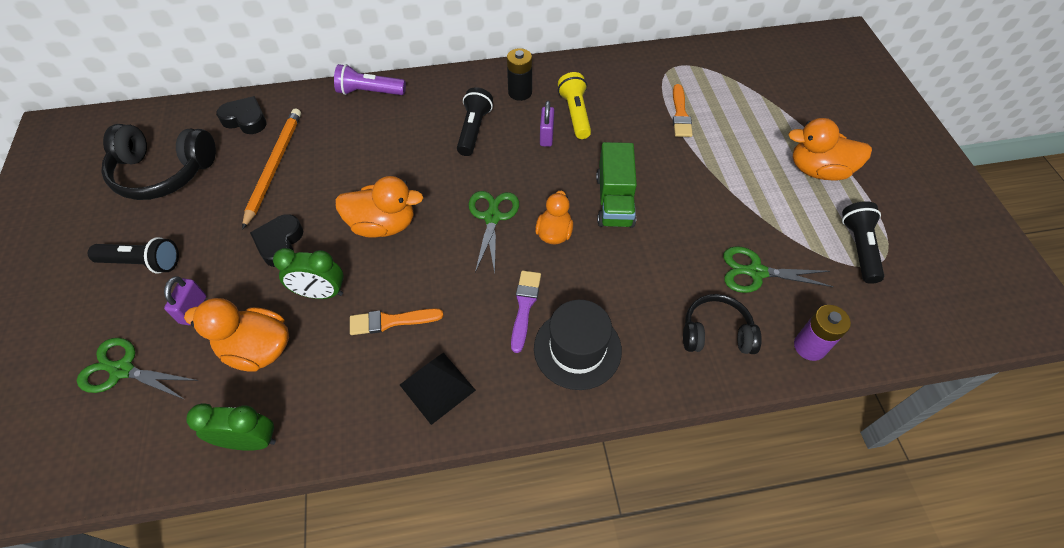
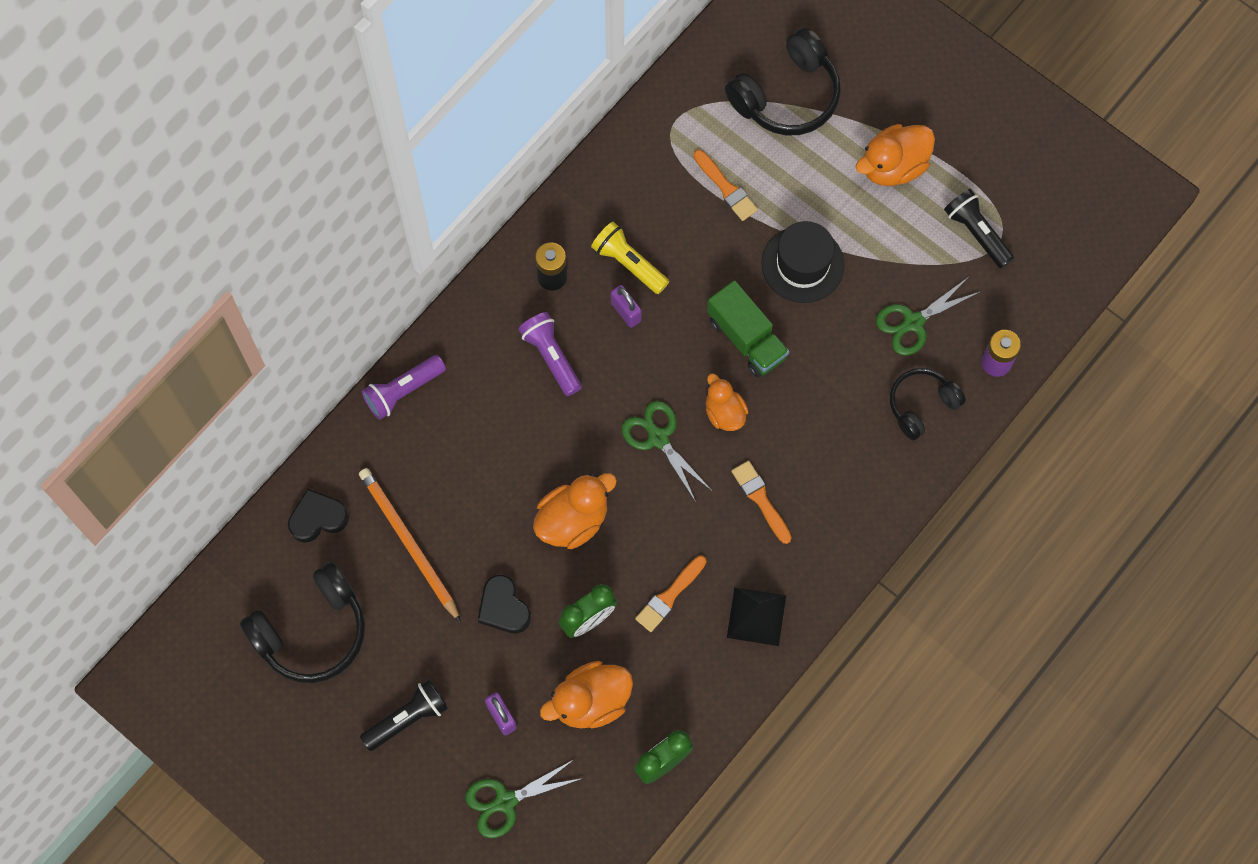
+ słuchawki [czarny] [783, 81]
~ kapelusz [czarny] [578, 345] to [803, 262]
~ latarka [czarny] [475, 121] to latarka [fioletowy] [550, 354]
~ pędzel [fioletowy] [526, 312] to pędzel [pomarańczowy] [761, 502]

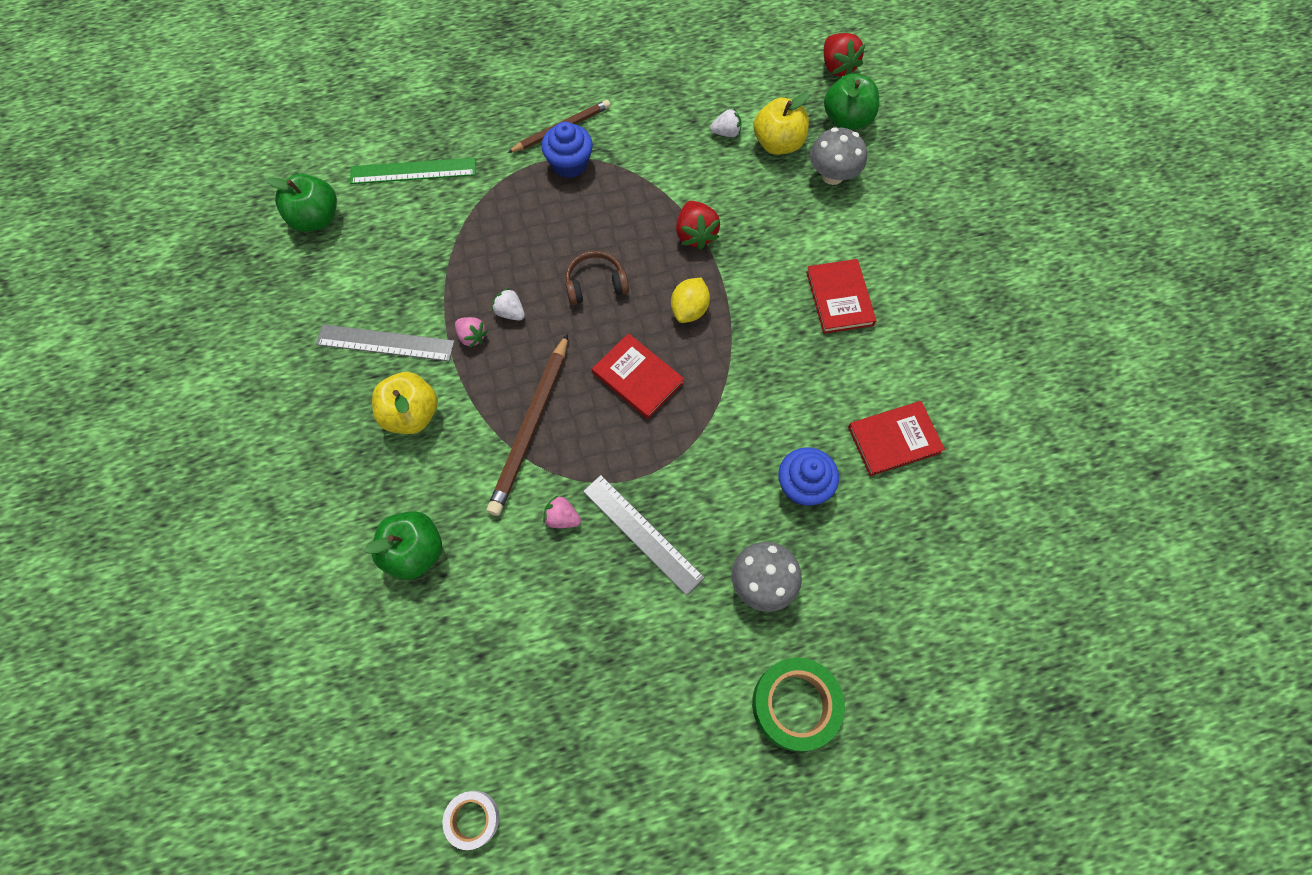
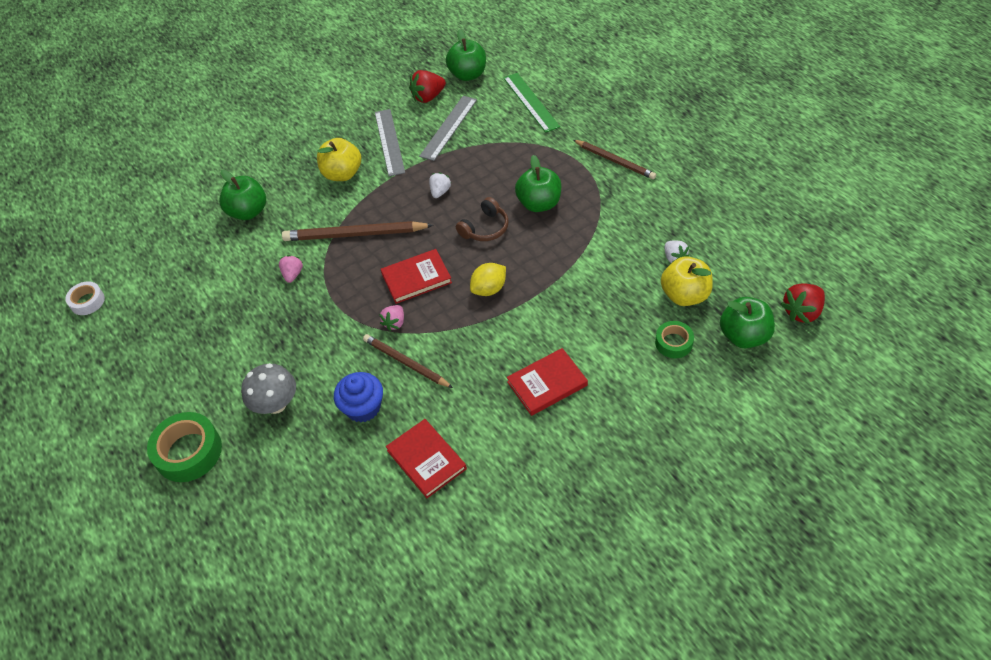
- muffinka [niebieski] [567, 150]
+ ołówek [brązowy] [408, 361]
+ jabłko [zielony] [538, 183]
~ truskawka [różowy] [471, 332] to [391, 318]
~ linijka [szary] [644, 535] to [448, 128]
~ truskawka [czerwony] [698, 225] to [427, 86]
~ grzyb [szary] [838, 156] to taśma klejąca [zielony] [674, 339]
~ słuchawki [brązowy] [597, 278] = [482, 219] 75 degrees clockwise
~ książka [czerwony] [638, 376] = [416, 276] 45 degrees clockwise
~ cytryna [żółty] [690, 300] = [488, 279] 45 degrees counterclockwise

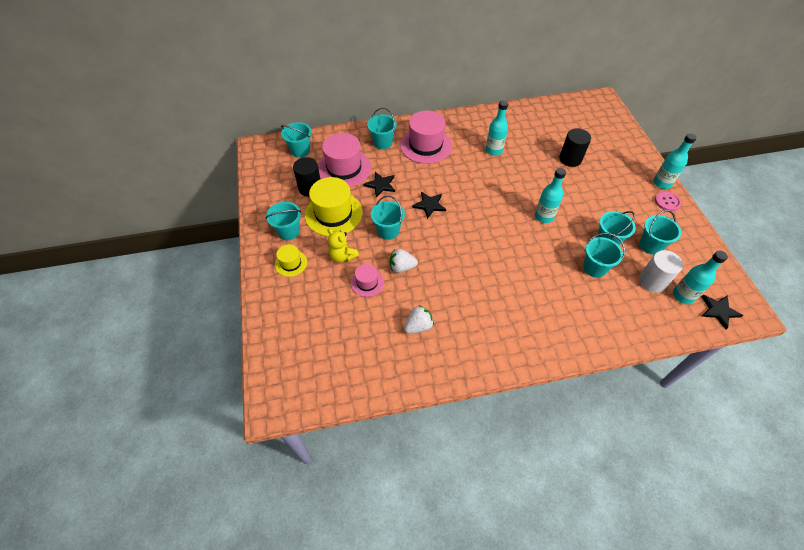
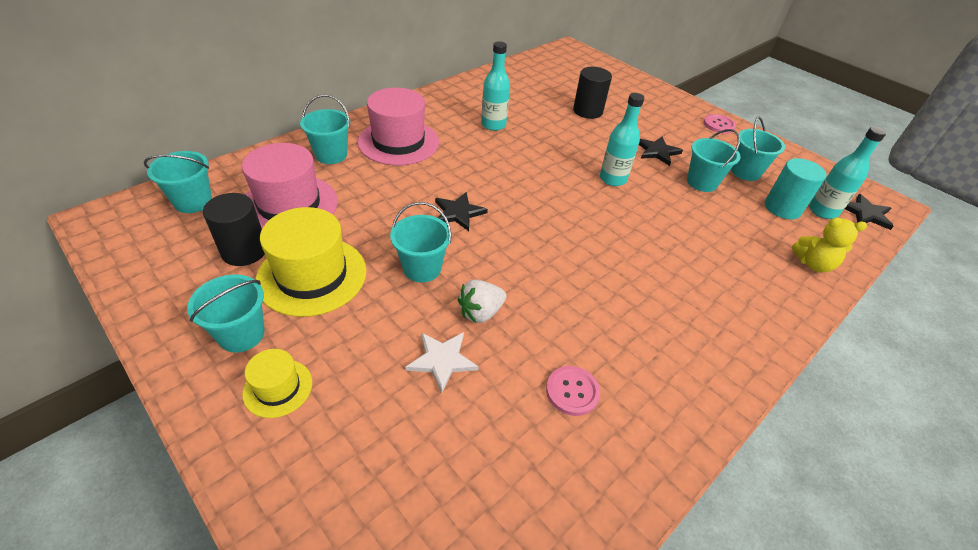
- wiadro [turkusowy] [604, 255]
- butelka [turkusowy] [675, 161]
~ miś [żółty] [343, 245] to [829, 244]
~ gwiazda [czarny] [379, 184] to [661, 151]
~ kapelusz [różowy] [367, 280] to gwiazda [biały] [442, 362]
~ truskawka [biały] [419, 319] to guzik [różowy] [573, 391]
~ walec [biały] [661, 271] to walec [turkusowy] [795, 189]

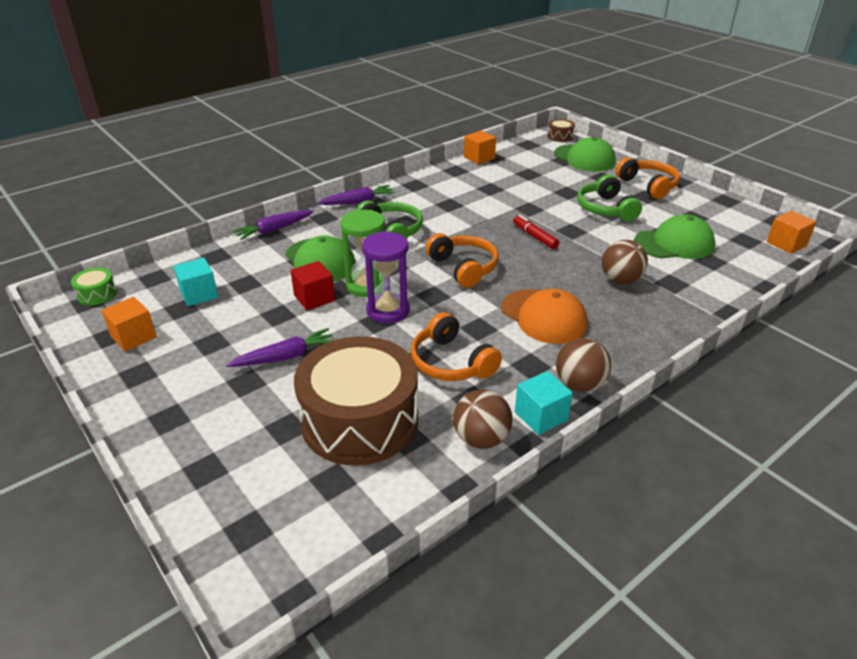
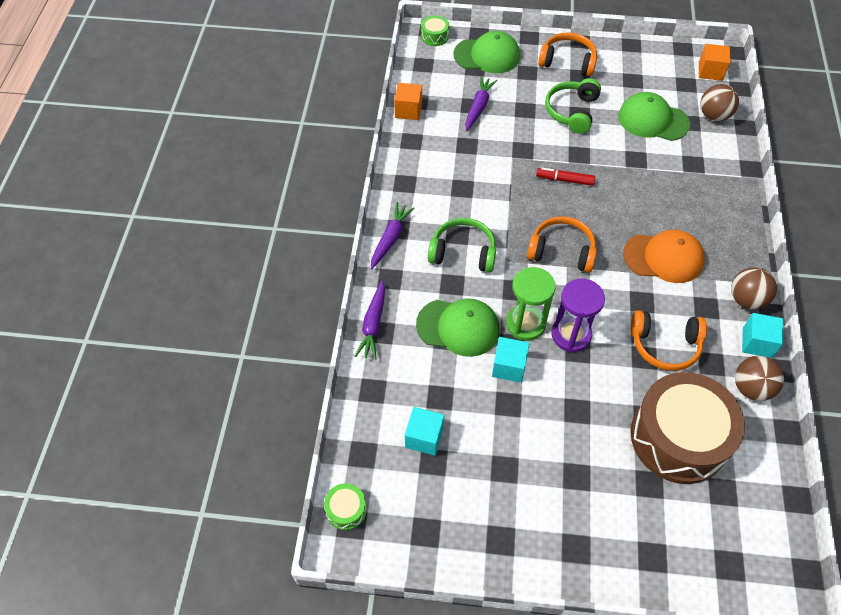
- sześcian [pomarańczowy] [129, 324]
~ marchewka [fioletowy] [279, 347] to [481, 103]
~ piłka [brązowy] [625, 262] to [719, 102]
~ sześcian [czerwony] [312, 285] to sześcian [turkusowy] [511, 360]
~ bęben [brązowy] [561, 130] to bęben [zielony] [435, 30]
~ słuchawki [zielony] [610, 198] = [573, 106] 75 degrees clockwise
~ czapka [zielony] [674, 236] = [654, 116] 105 degrees counterclockwise

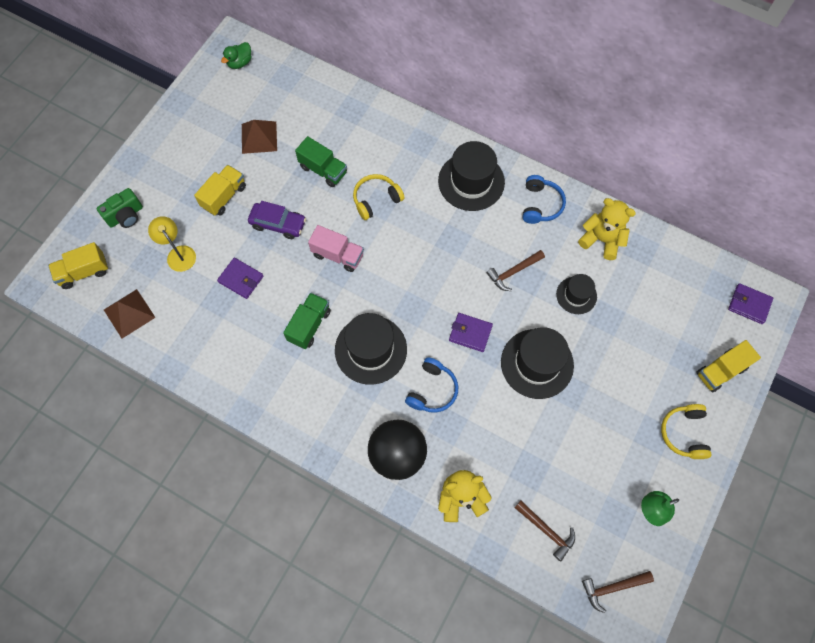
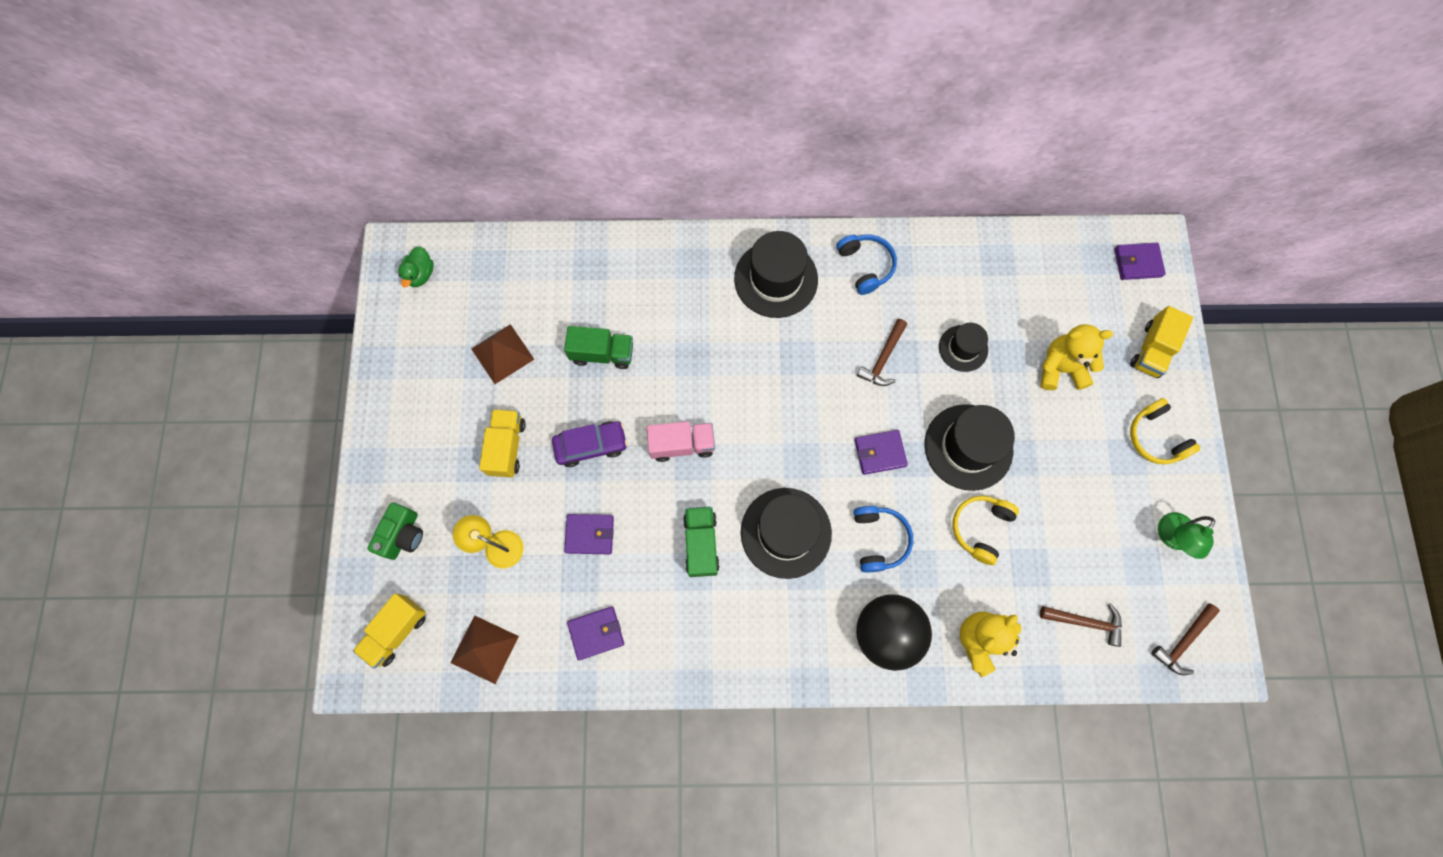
+ portfel [fioletowy] [595, 633]
~ słuchawki [żółty] [379, 197] to [985, 530]
~ miś [żółty] [607, 229] to [1077, 357]

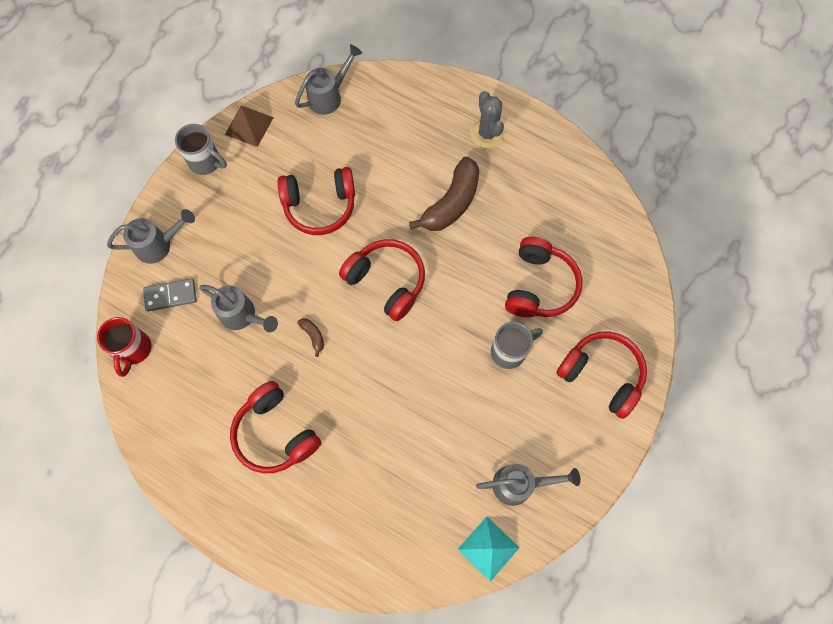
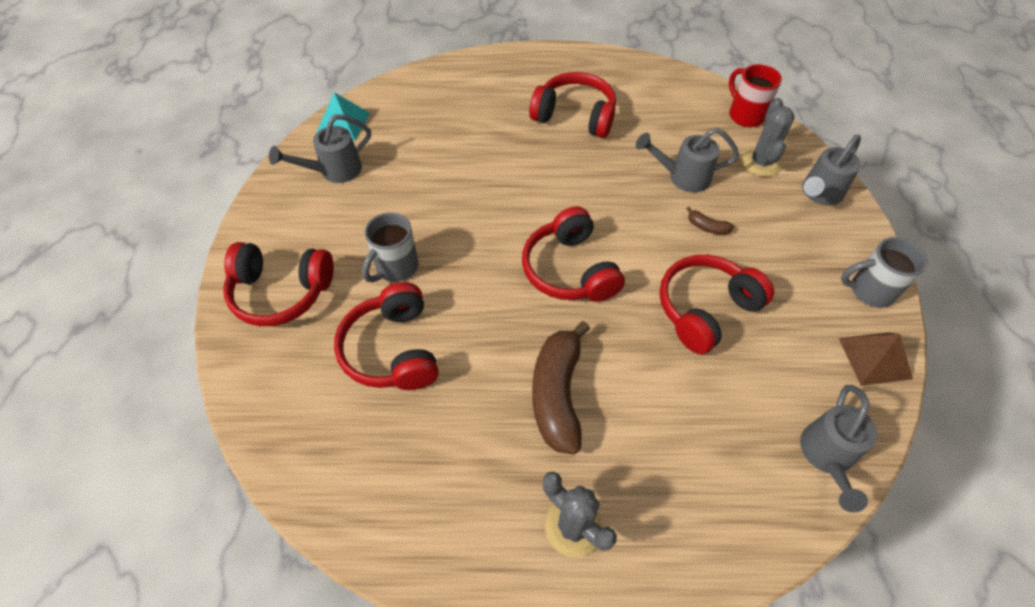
~ banan [brązowy] [311, 337] to [710, 221]
~ kostka domina [szary] [170, 294] to kaktus [szary] [768, 137]
~ słuchawki [czerwony] [382, 280] = [573, 254] 60 degrees clockwise

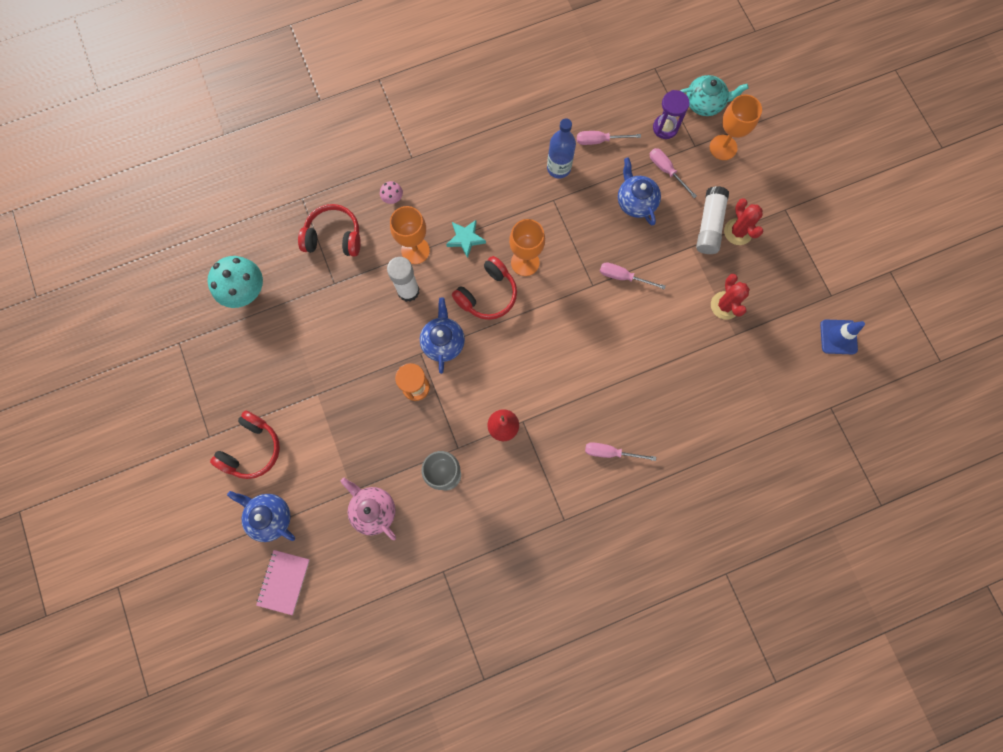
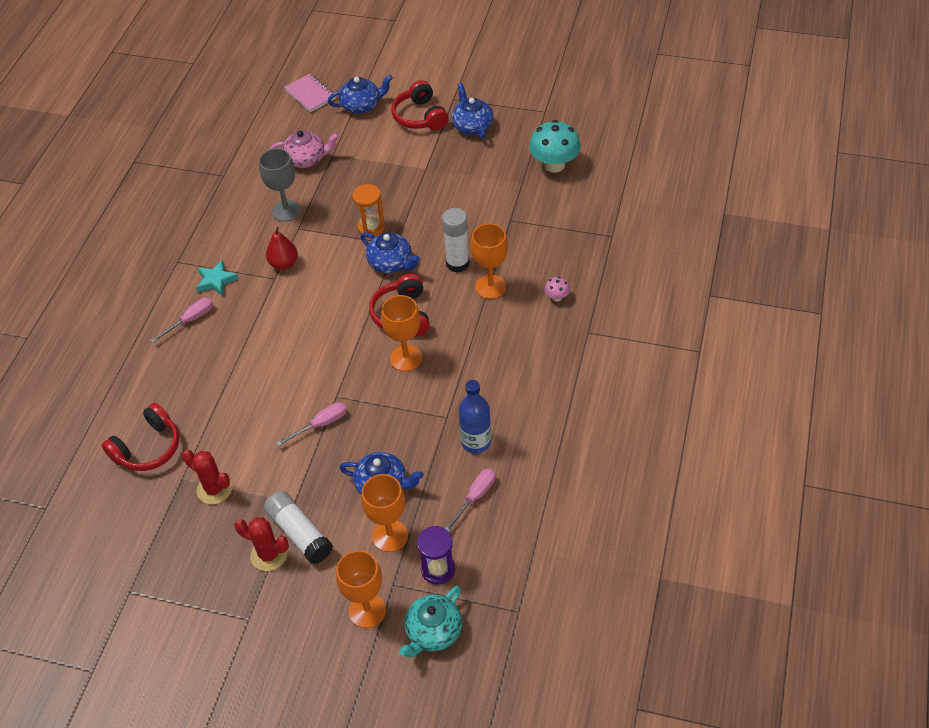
- pachołek [niebieski] [842, 337]
+ imbryk [niebieski] [472, 111]
~ słuchawki [czerwony] [329, 230] to [140, 437]
~ gwiazda [turkusowy] [466, 239] to [217, 278]
~ śrubokręt [różowy] [673, 173] to kielich [pomarańczowy] [384, 513]

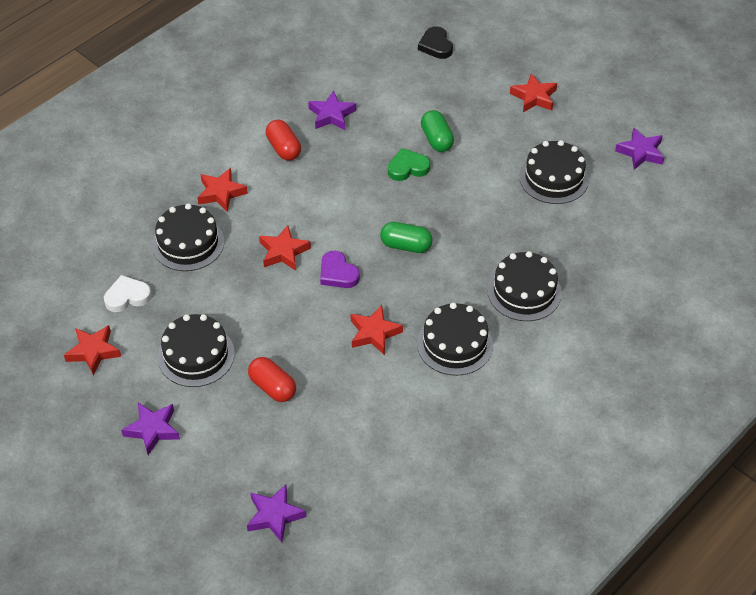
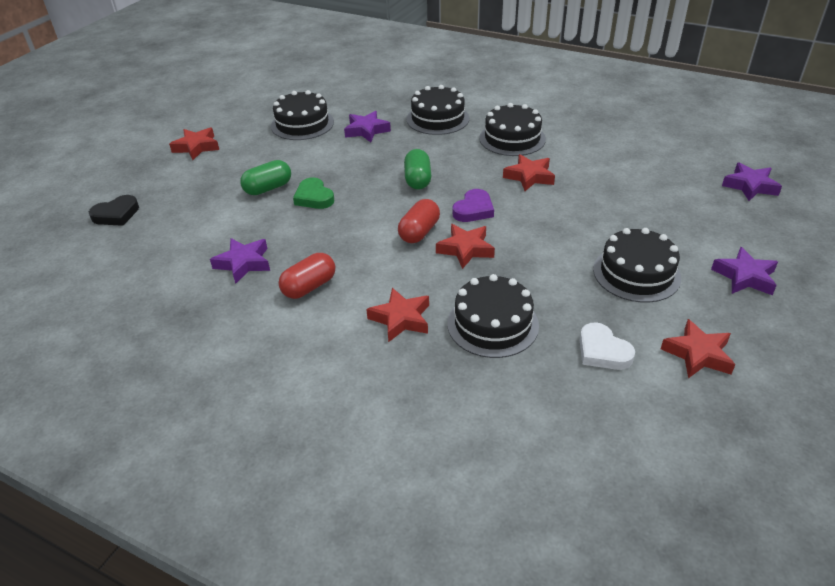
~ kapsułka [czerwony] [272, 379] to [419, 221]
~ gwiazda [fioletowy] [639, 148] to [367, 126]

